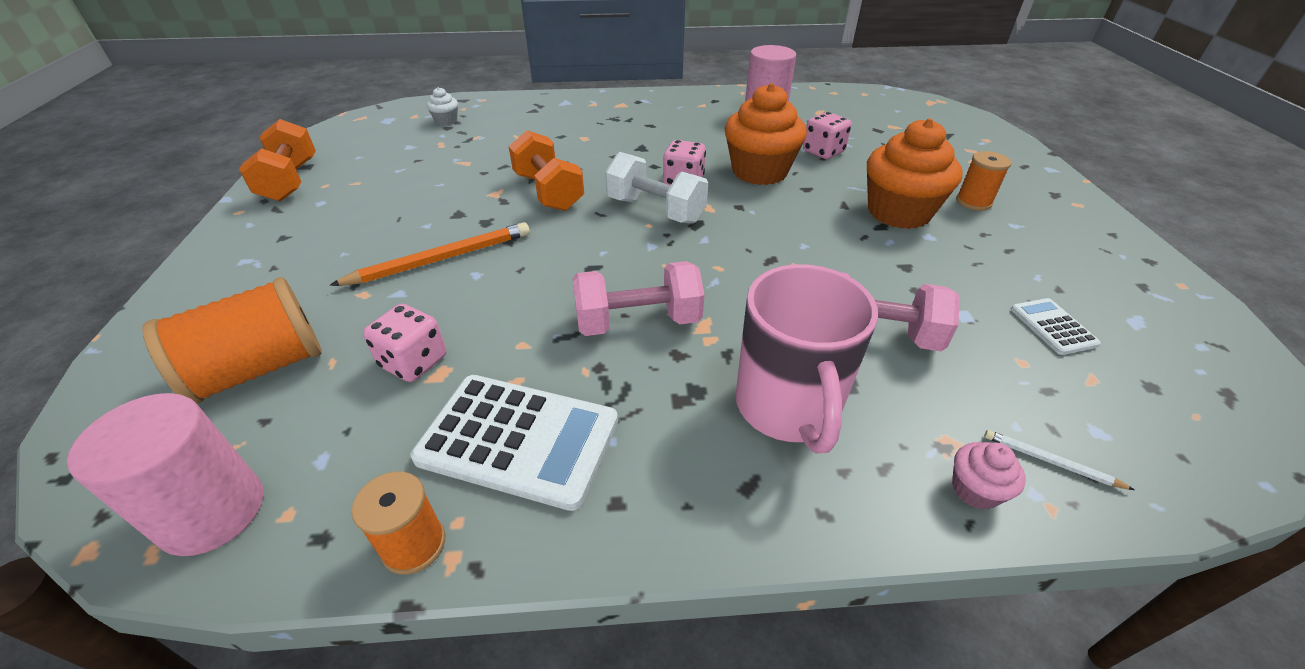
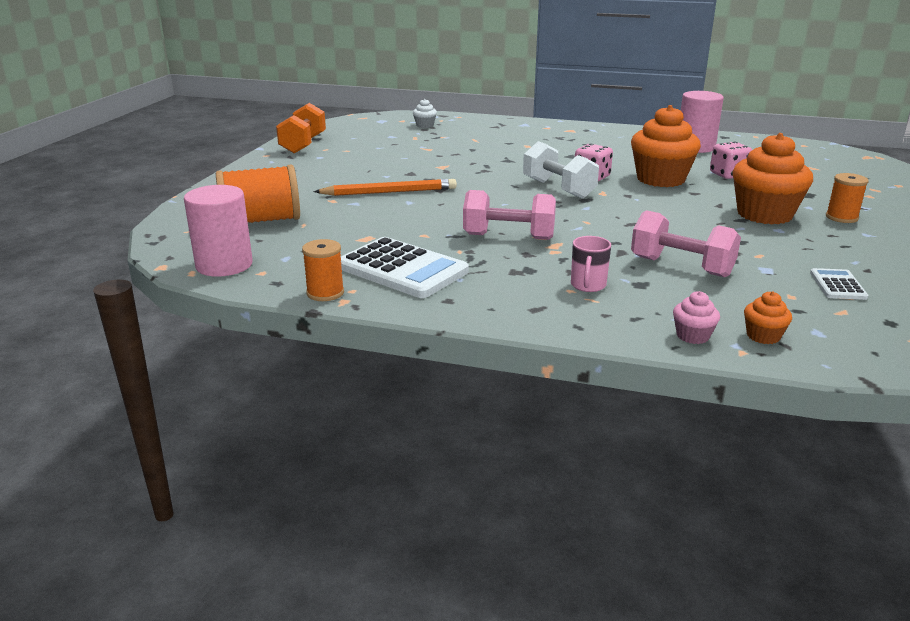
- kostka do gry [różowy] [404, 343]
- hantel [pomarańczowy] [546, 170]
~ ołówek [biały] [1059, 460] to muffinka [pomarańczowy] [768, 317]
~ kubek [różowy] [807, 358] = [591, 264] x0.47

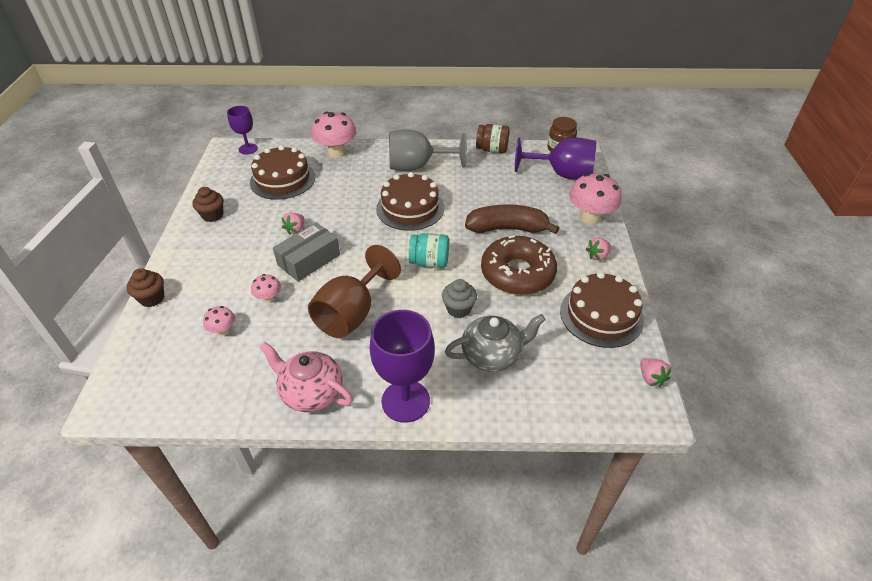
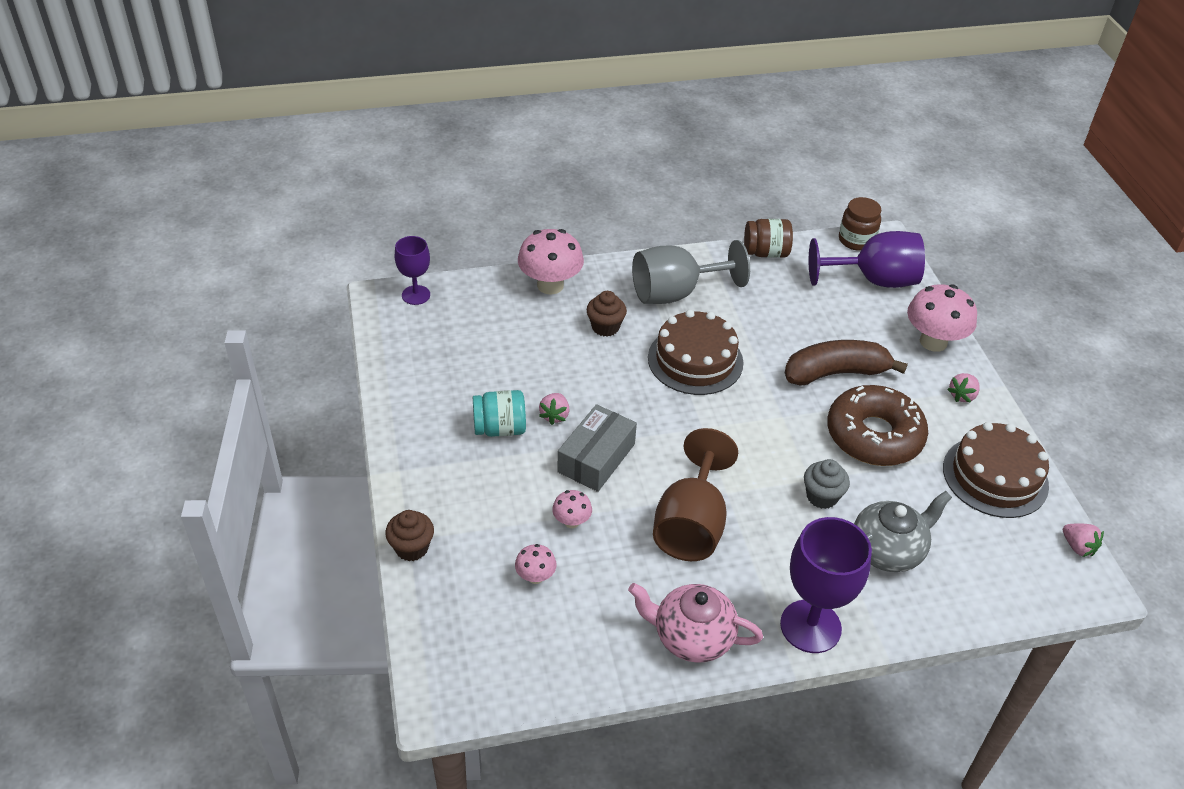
- tort [brązowy] [282, 172]
~ muffinka [brązowy] [208, 204] to [607, 314]
~ słoik [turkusowy] [429, 250] to [499, 413]

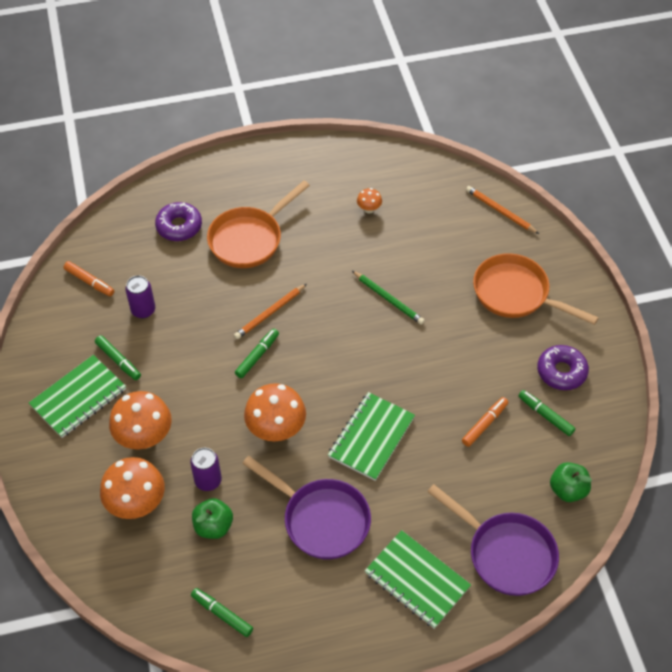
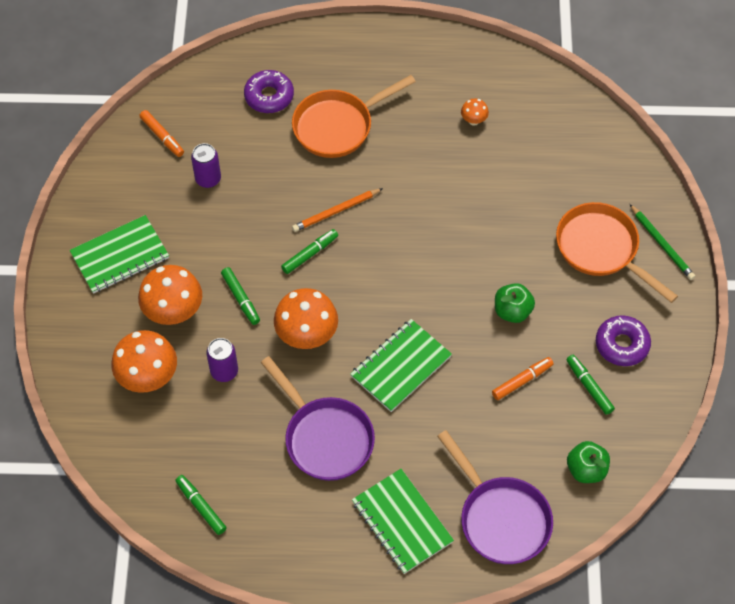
- ołówek [pomarańczowy] [502, 210]
~ flamaster [zielony] [118, 357] to [240, 296]
~ jabłko [zielony] [212, 518] to [515, 303]
~ ołówek [zielony] [388, 298] to [662, 242]

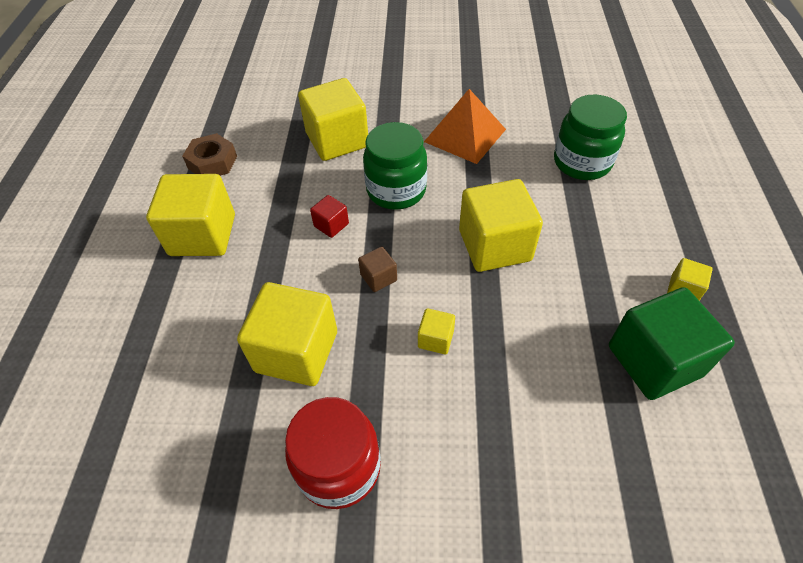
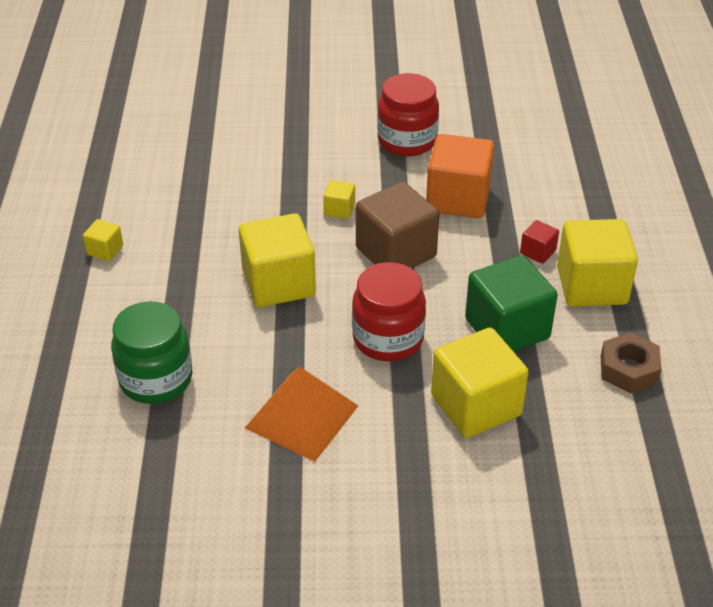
~ sześcian [czerwony] [329, 216] to [539, 242]
~ sześcian [zielony] [672, 343] to [511, 303]
~ sześcian [żółty] [287, 334] to sześcian [pomarańczowy] [460, 176]
~ słoik [zielony] [395, 166] to słoik [czerwony] [389, 311]
~ sześcian [brązowy] [377, 269] = [397, 225] x2.19

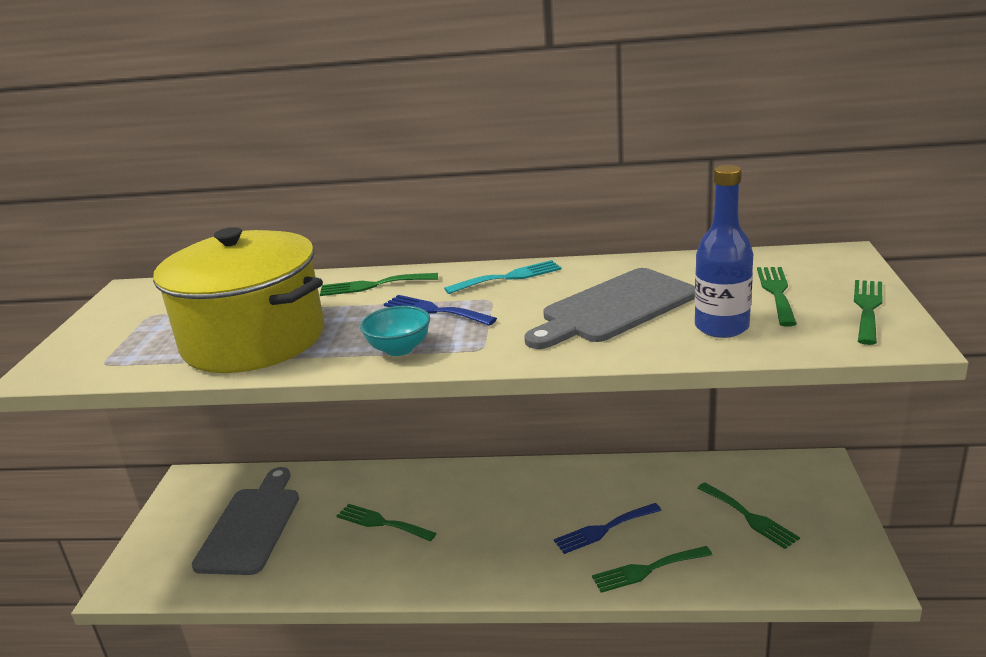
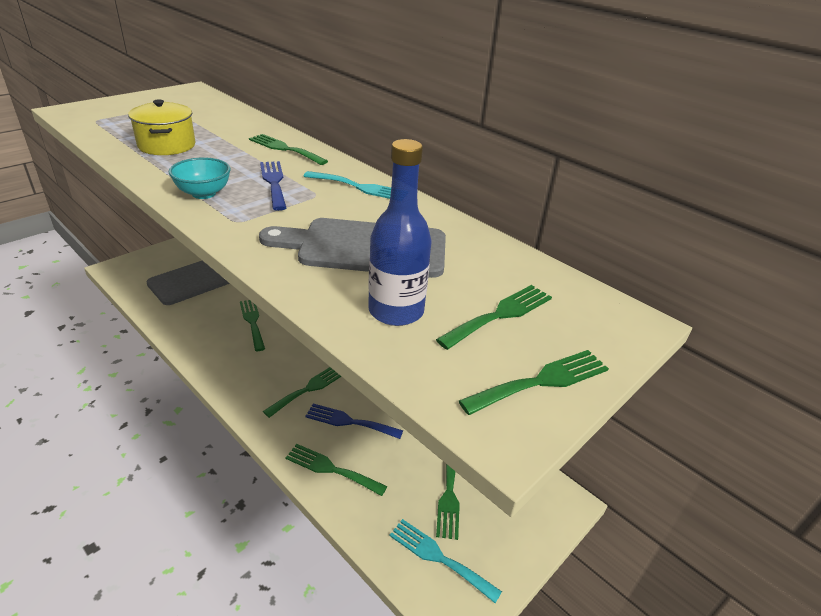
+ widelec [zielony] [302, 392]
+ widelec [turkusowy] [445, 561]
~ garnek [żółty] [238, 300] = [161, 127] x0.51

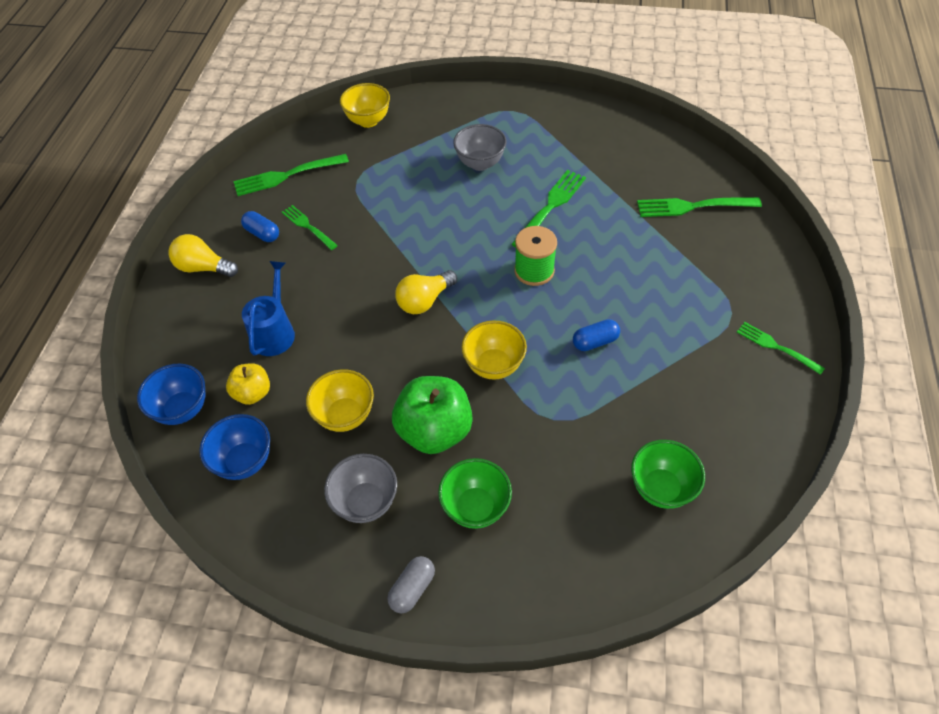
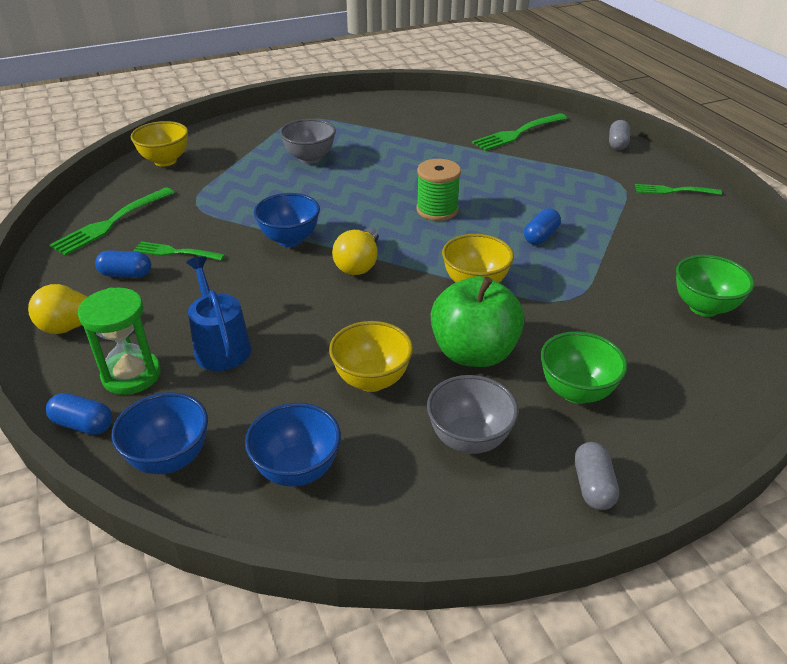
- jabłko [żółty] [248, 384]
- widelec [zielony] [549, 209]
+ kapsułka [niebieski] [79, 414]
+ klepsydra [zielony] [119, 341]
+ miska [niebieski] [287, 220]
+ kapsułka [szary] [619, 135]

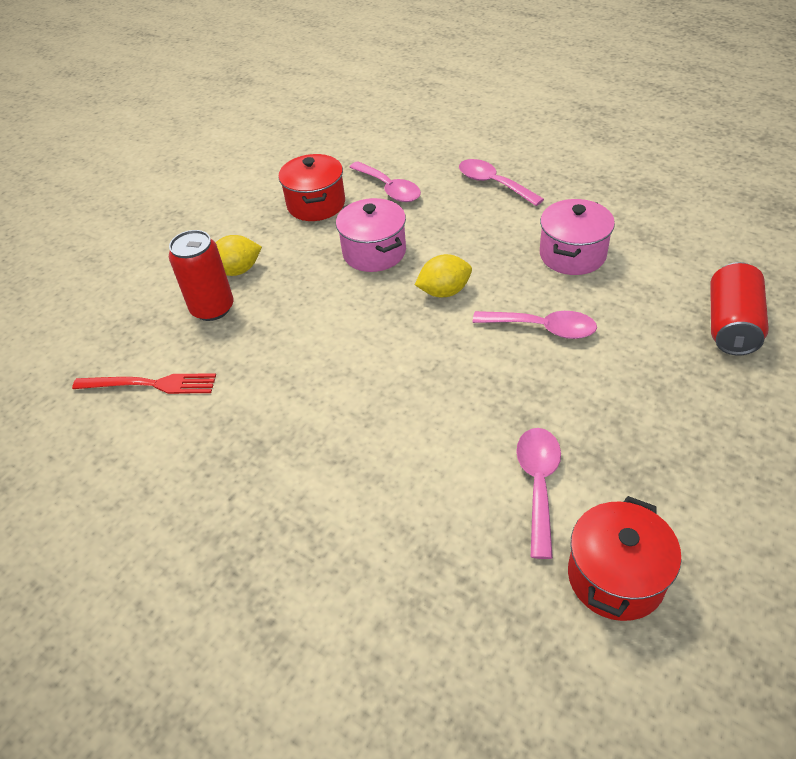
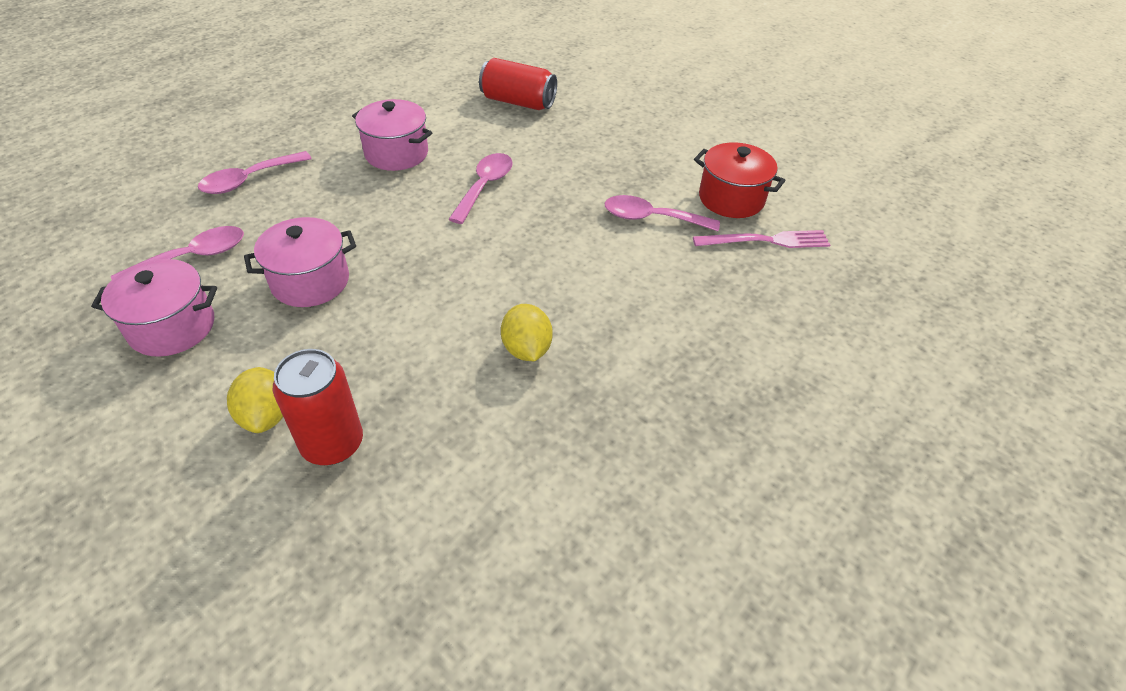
- widelec [czerwony] [144, 383]
+ widelec [różowy] [761, 239]
~ cytryna [żółty] [443, 275] to [527, 332]
~ garnek [czerwony] [312, 187] to garnek [różowy] [154, 308]

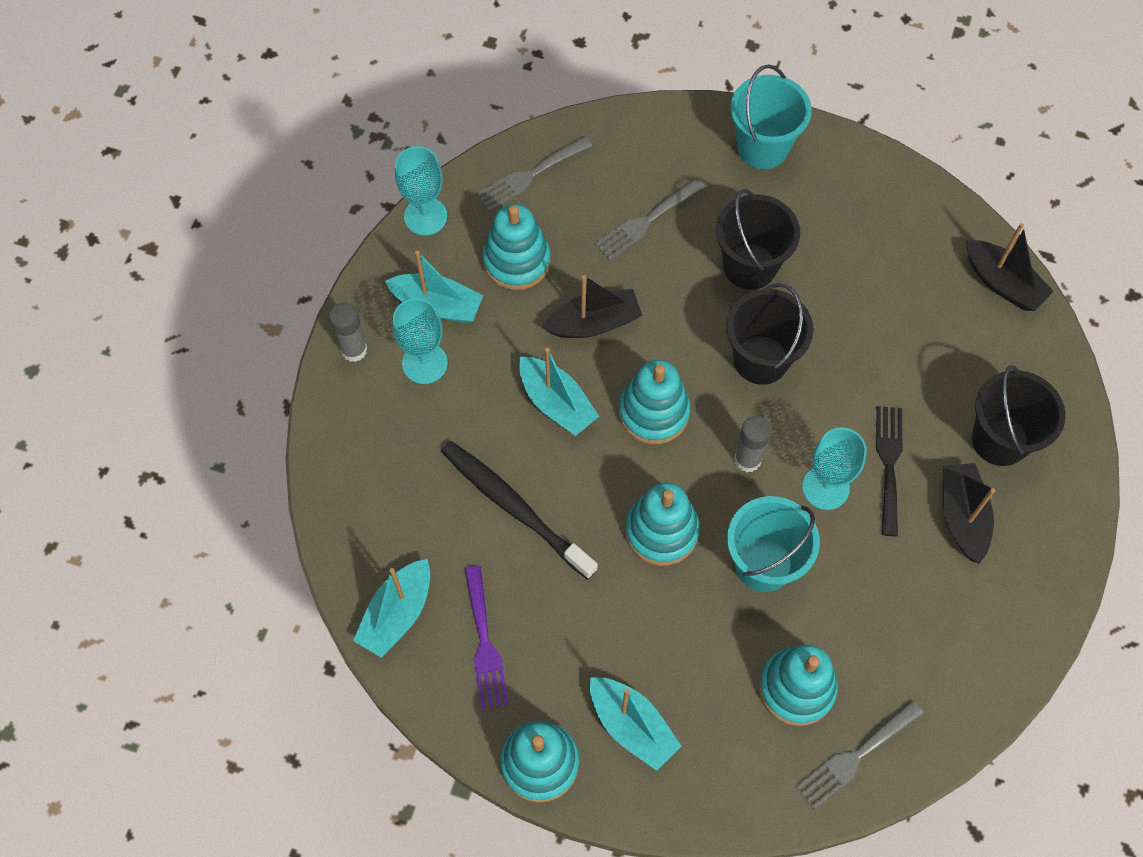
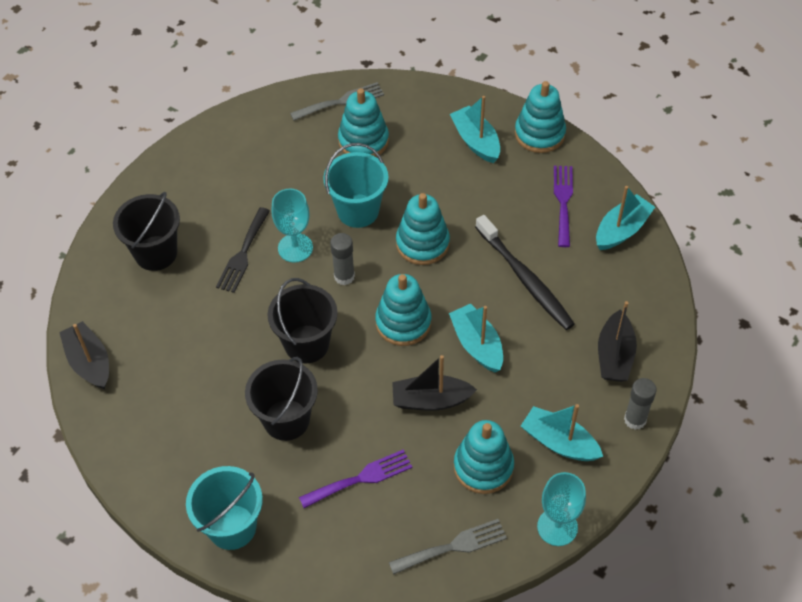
- kielich [turkusowy] [420, 341]
~ łódka [czarny] [969, 513] to [617, 341]
~ widelec [szary] [649, 219] to widelec [fioletowy] [355, 479]

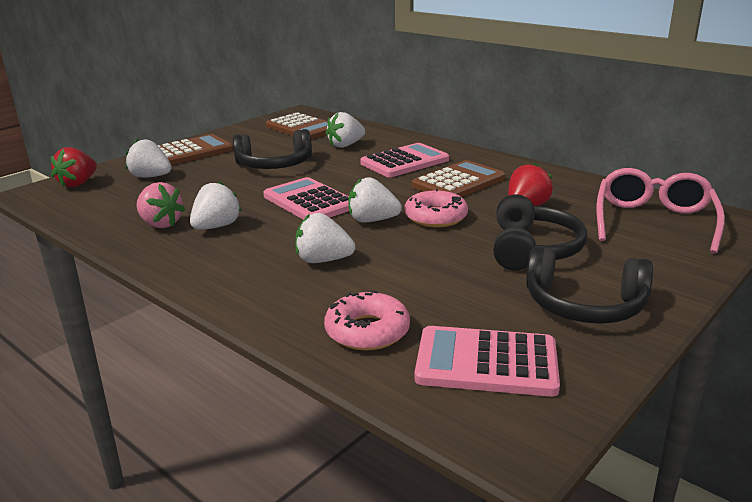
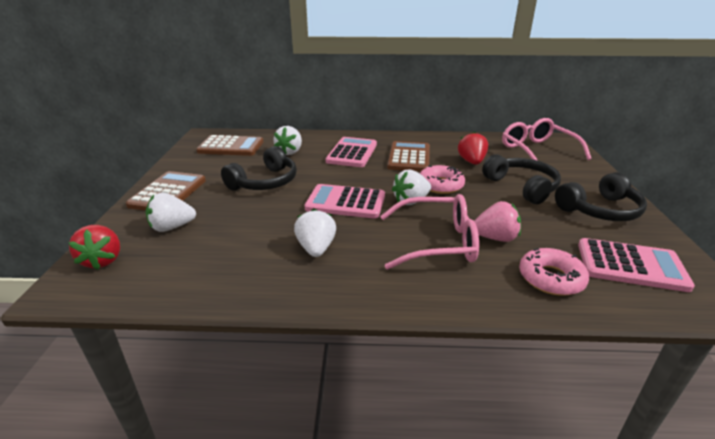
~ truskawka [różowy] [160, 205] to [497, 221]
~ truskawka [biały] [325, 238] to okulary [różowy] [429, 232]
~ kalkulator [różowy] [487, 361] = [636, 265] 135 degrees counterclockwise

